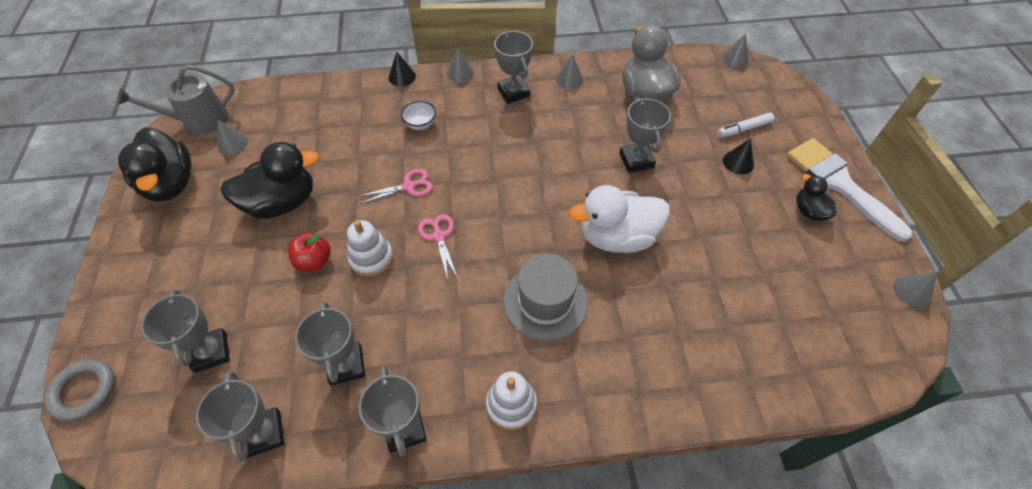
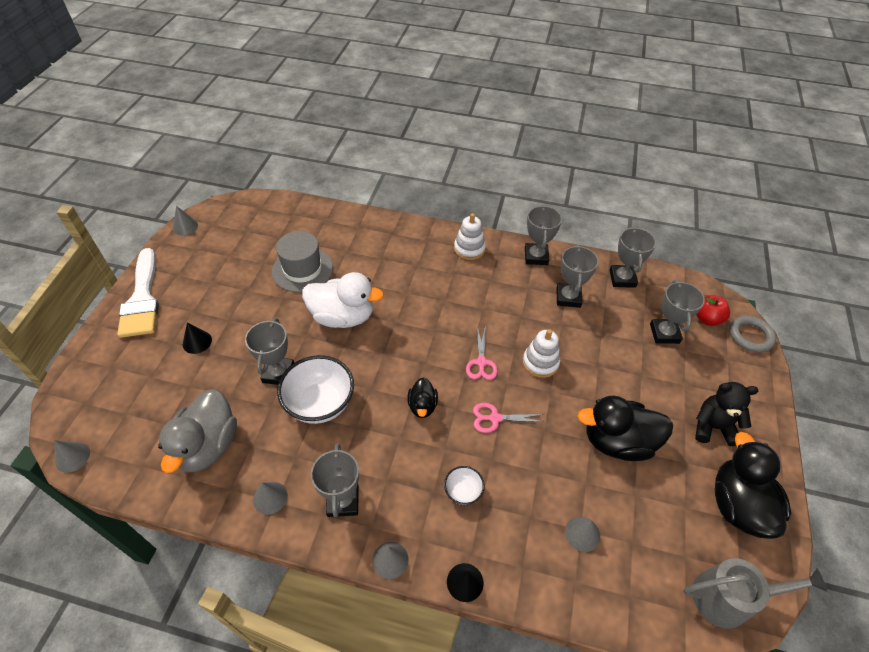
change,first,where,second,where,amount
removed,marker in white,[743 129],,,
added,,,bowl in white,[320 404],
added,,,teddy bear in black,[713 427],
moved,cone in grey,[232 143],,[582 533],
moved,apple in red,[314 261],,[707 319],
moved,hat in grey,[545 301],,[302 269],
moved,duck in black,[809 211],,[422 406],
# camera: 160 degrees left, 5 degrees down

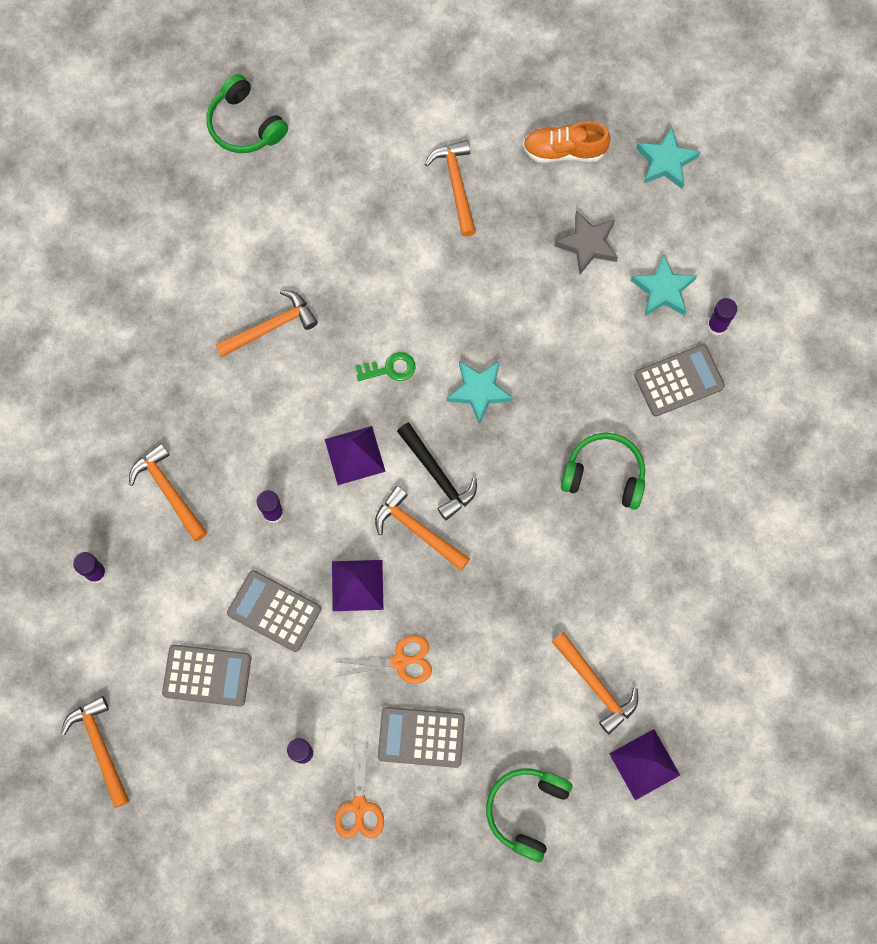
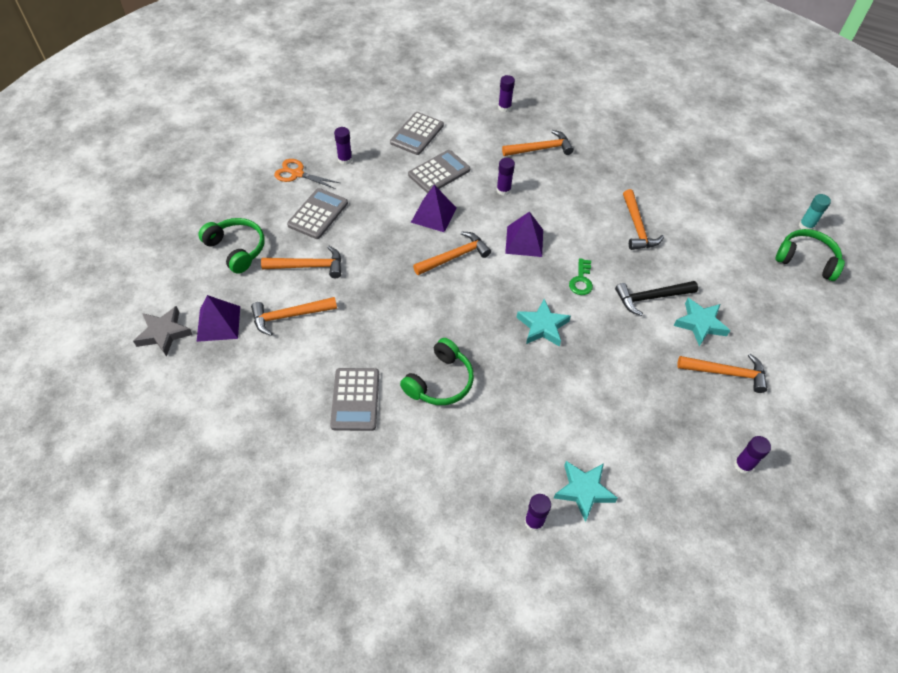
change,first,where,second,where,amount
removed,scissors in orange,[400 661],,,
added,,,glue stick in turquoise,[806 226],
moved,hammer in orange,[100 747],,[308 266],
moved,hammer in black,[437 475],,[651 298],
moved,star in grey,[587 244],,[164 333],
moved,calculator in grey,[679 380],,[355 399],
moved,star in turquoise,[666 161],,[700 324],
replaced,shoe in orange,[564 151],glue stick in purple,[743 465],
turned,headphones in green,[245 125],,[806 260],45 degrees clockwise
# camera: 110 degrees right, 20 degrees down

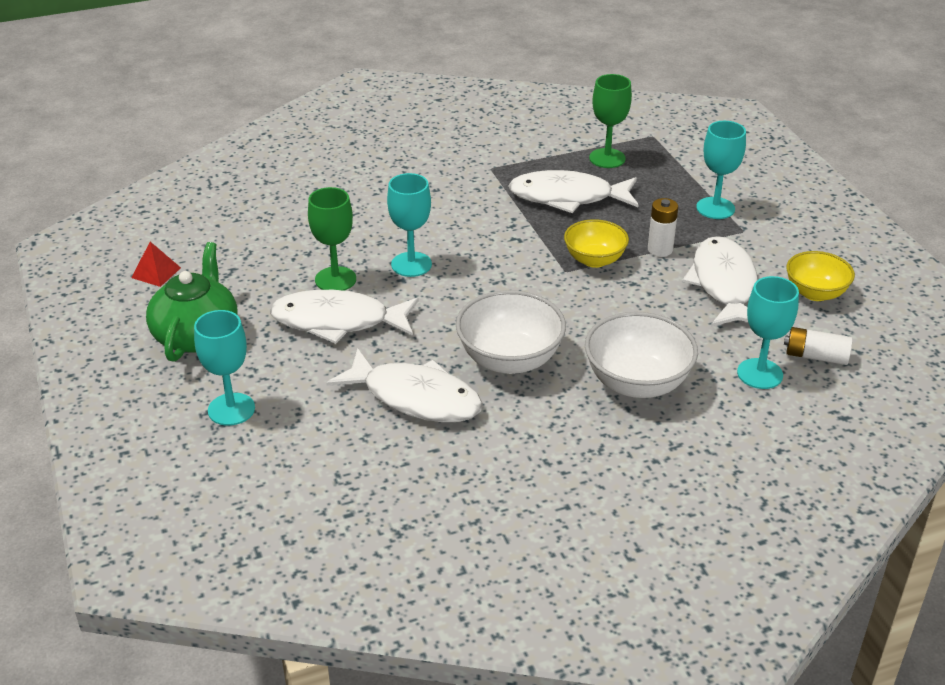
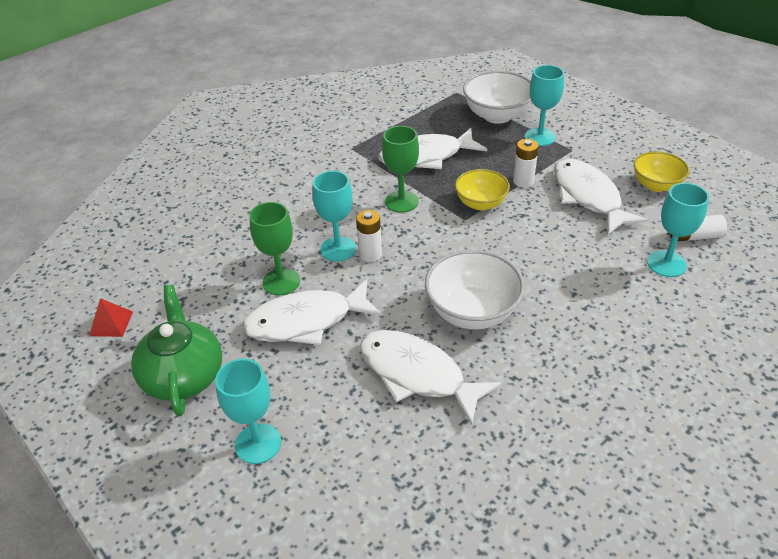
change,first,where,second,where,amount
added,,,battery in white,[370 254],
moved,bowl in white,[637 383],,[497 115],
moved,goblet in green,[607 158],,[401 201],
turned,fish in white,[415 398],,[417 374],150 degrees counterclockwise
# camera: 20 degrees left, 5 degrees up

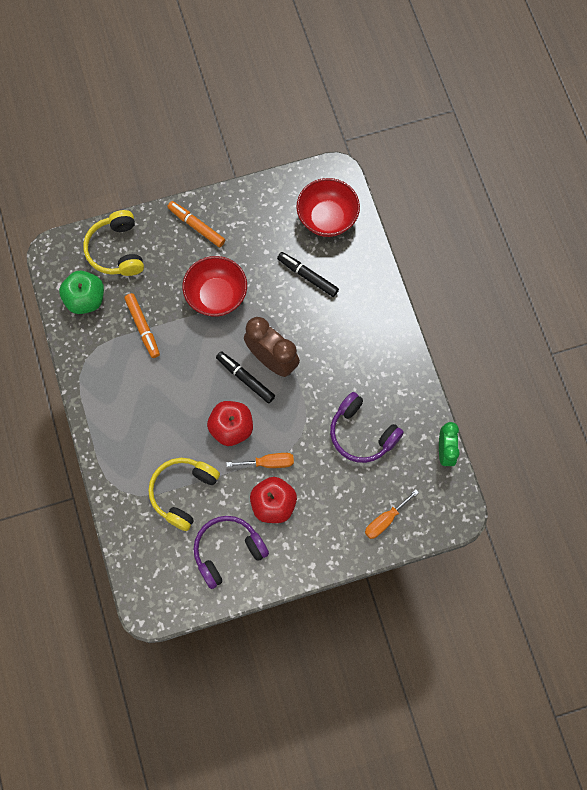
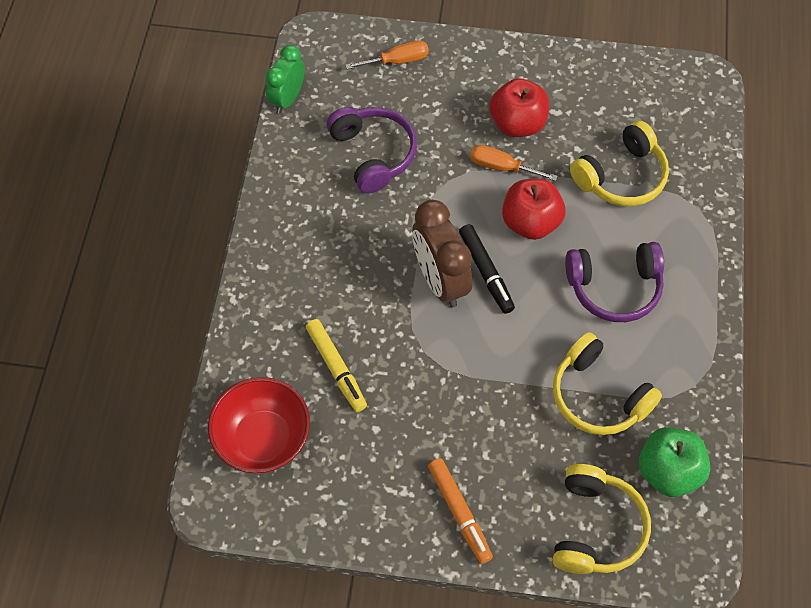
change,first,where,second,where,amount
removed,bowl in red,[216 296],,,
moved,headphones in purple,[228 551],,[614 287],
replaced,marker in orange,[142 327],headphones in yellow,[598 395],
recoloured,marker in black,[307 276],marker in yellow,[336 368],
# camera: 155 degrees left, 10 degrees down

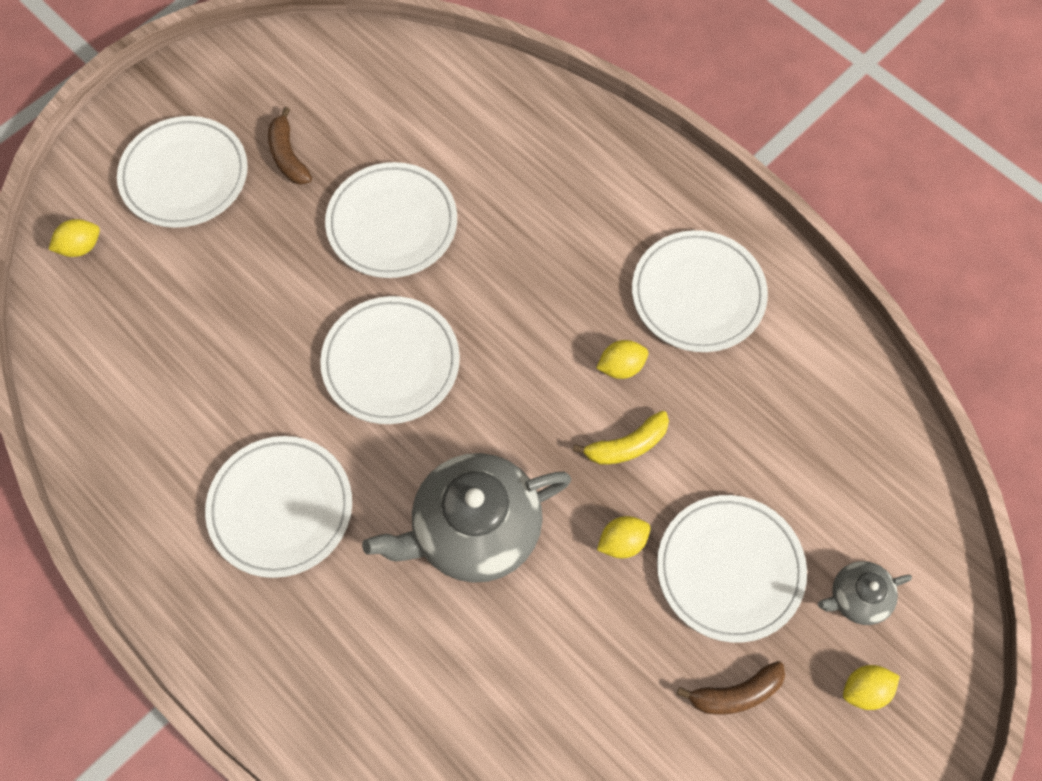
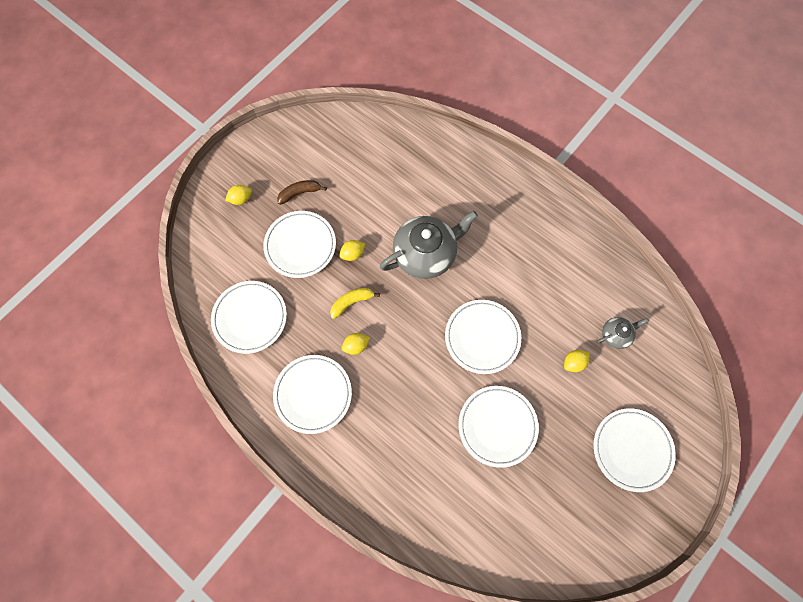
change,first,where,second,where,amount
removed,banana in brown,[288 156],,,
moved,lemon in yellow,[81 247],,[573 363],
moved,plate in white,[281 508],,[250 318],
moved,teapot in grey,[857 598],,[615 335],
# camera: 175 degrees right, 5 degrees up

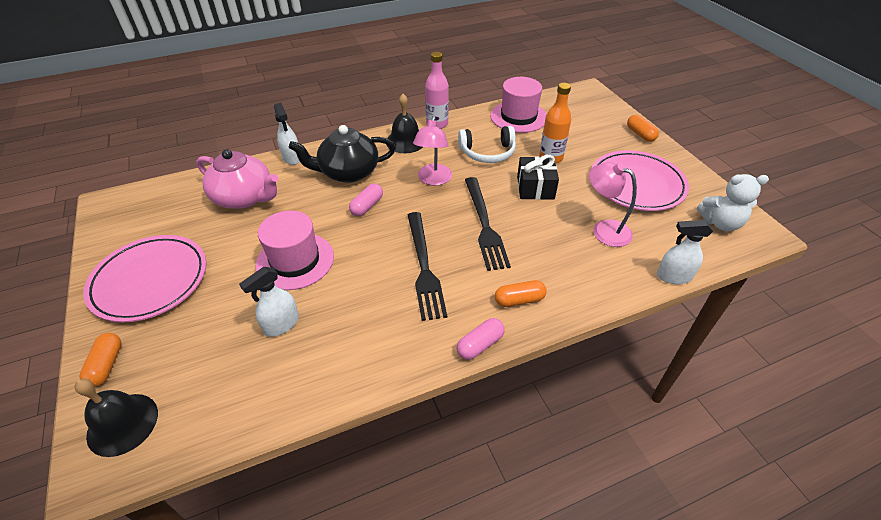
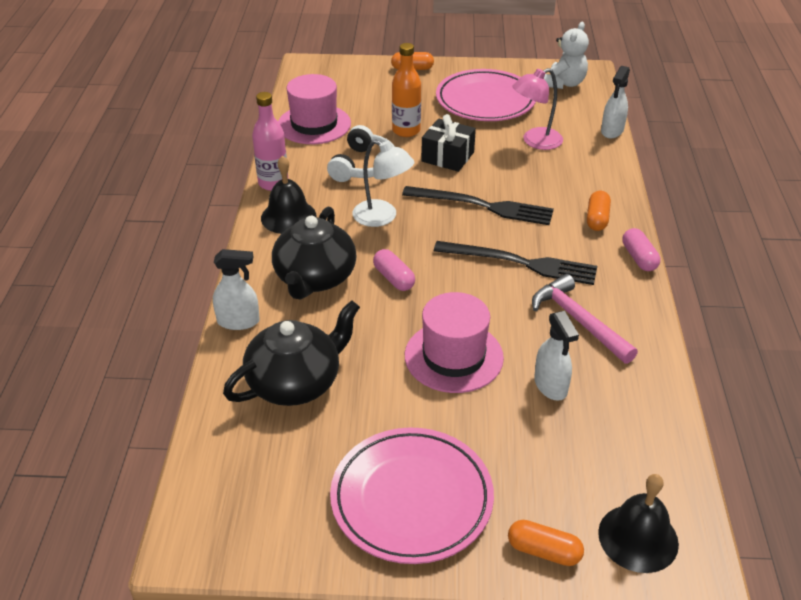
change,first,where,second,where,amount
added,,,hammer in pink,[578 321],
recoloured,teapot in pink,[244 197],teapot in black,[295 382],
recoloured,lamp in pink,[433 180],lamp in white,[382 217],
# camera: 65 degrees left, 5 degrees down

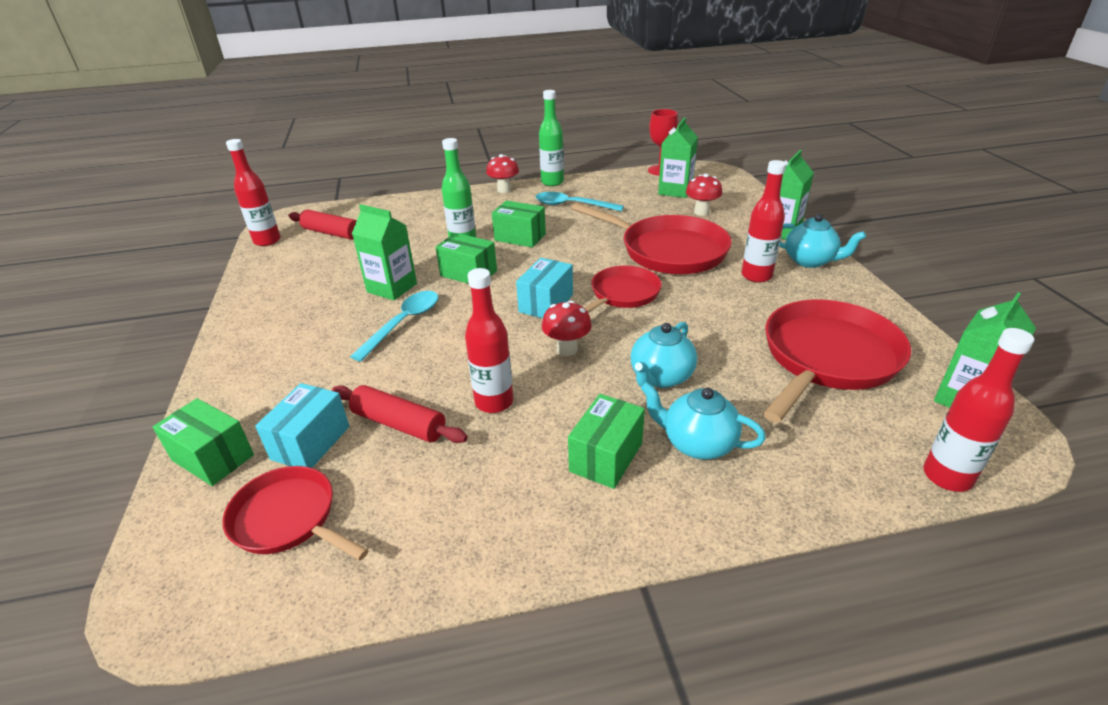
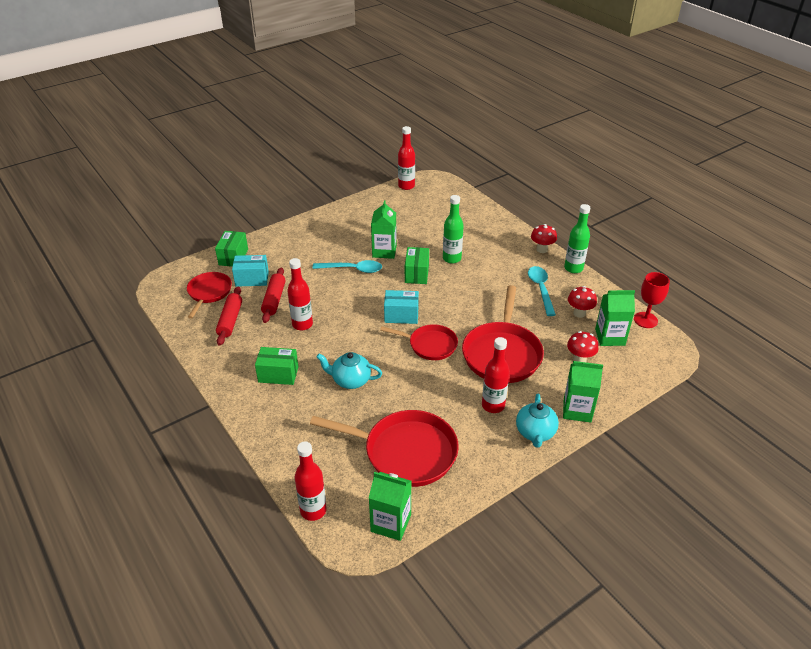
change,first,where,second,where,amount
removed,box in green,[520 237],,,
removed,teapot in turquoise,[697 443],,,
moved,rolling pin in red,[332 233],,[230 320],
moved,mushroom in red,[567 349],,[579 313],
# camera: 65 degrees right, 5 degrees up

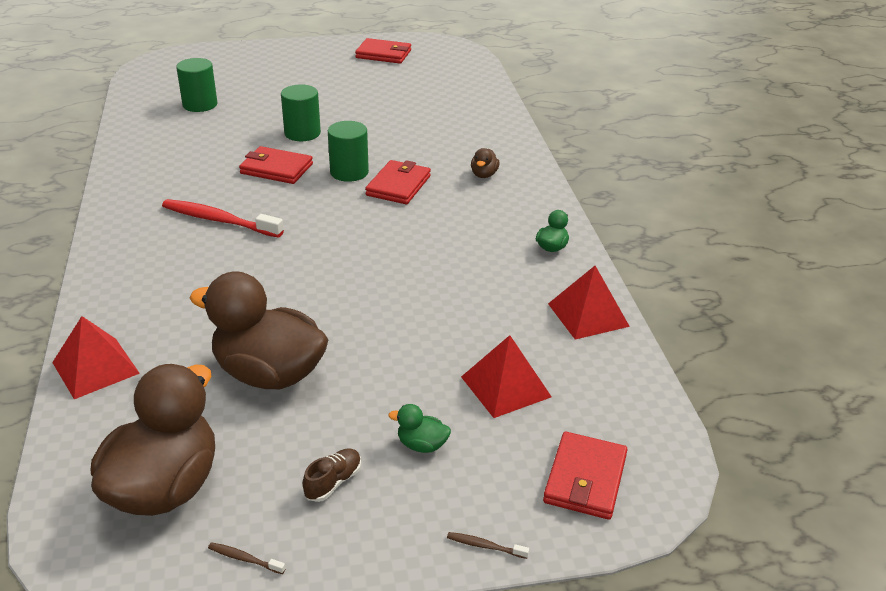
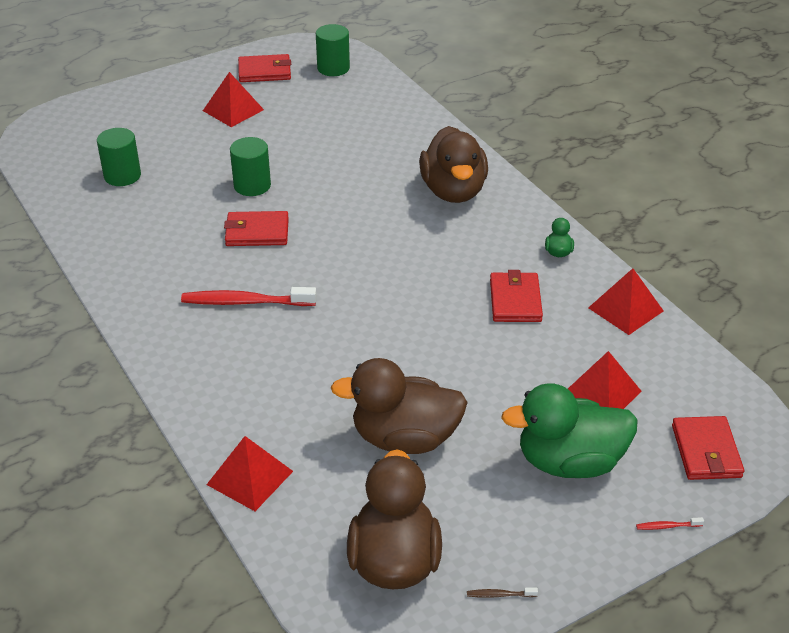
change,first,where,second,where,amount
removed,shoe in brown,[333 482],,,
added,,,pyramid in red,[233 110],
moved,cylinder in green,[349 172],,[333 68],
moved,wallet in red,[398 185],,[515 300],
recoloured,toothbrush in brown,[485 546],toothbrush in red,[667 526],
resized,duck in green,[422 445],,[569 462],x2.48
resized,duck in brown,[484 175],,[453 191],x2.48
# camera: 20 degrees left, 5 degrees up

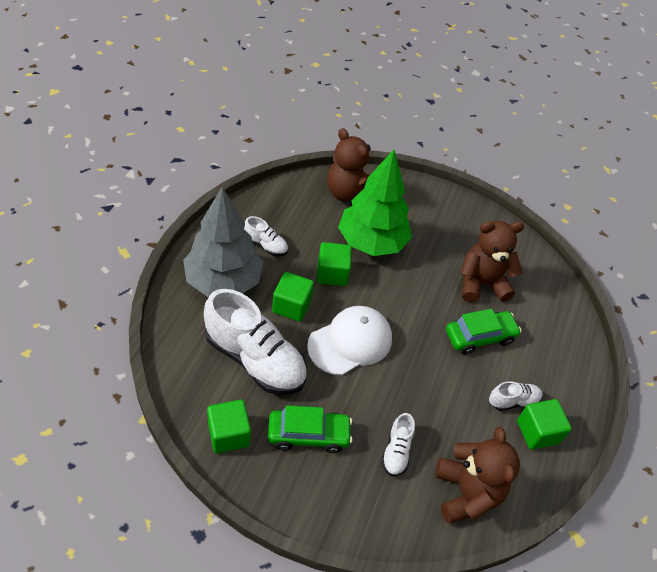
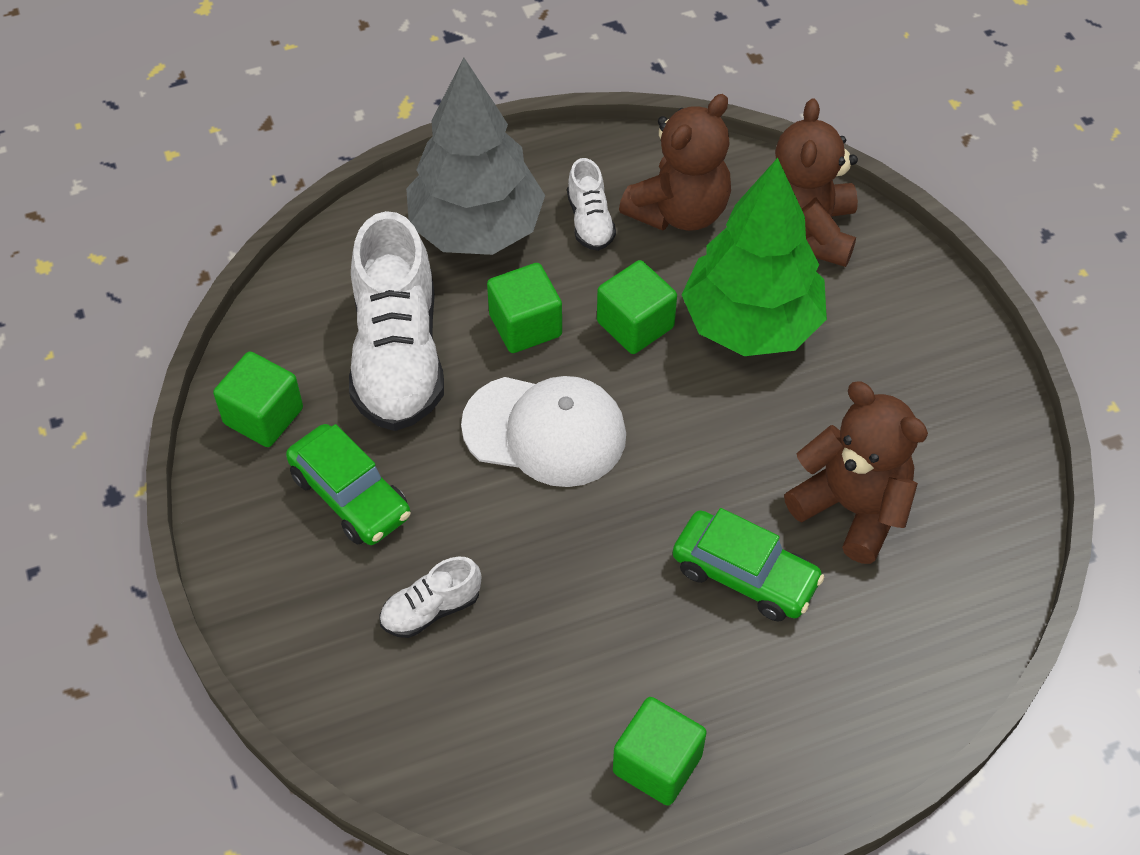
change,first,where,second,where,amount
removed,shoe in white,[513 401],,,
moved,teddy bear in brown,[466 493],,[679 211],
# camera: 55 degrees right, 5 degrees up

